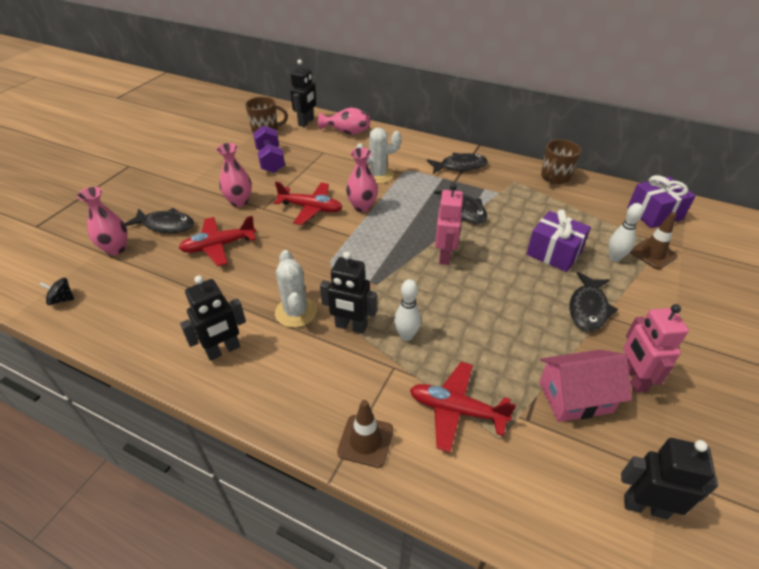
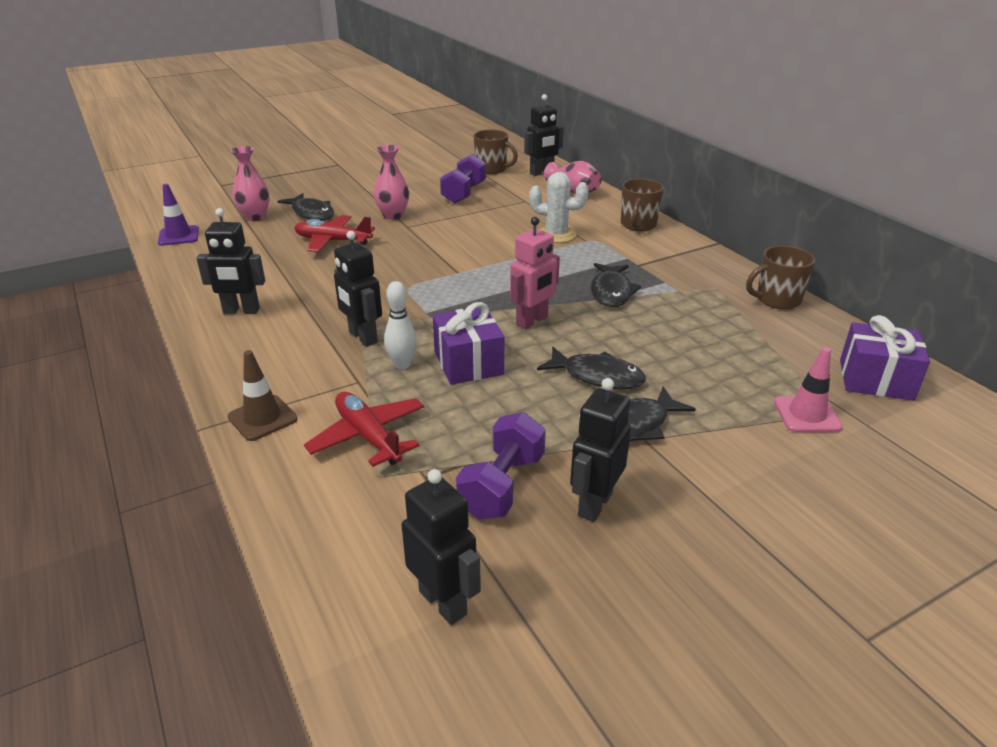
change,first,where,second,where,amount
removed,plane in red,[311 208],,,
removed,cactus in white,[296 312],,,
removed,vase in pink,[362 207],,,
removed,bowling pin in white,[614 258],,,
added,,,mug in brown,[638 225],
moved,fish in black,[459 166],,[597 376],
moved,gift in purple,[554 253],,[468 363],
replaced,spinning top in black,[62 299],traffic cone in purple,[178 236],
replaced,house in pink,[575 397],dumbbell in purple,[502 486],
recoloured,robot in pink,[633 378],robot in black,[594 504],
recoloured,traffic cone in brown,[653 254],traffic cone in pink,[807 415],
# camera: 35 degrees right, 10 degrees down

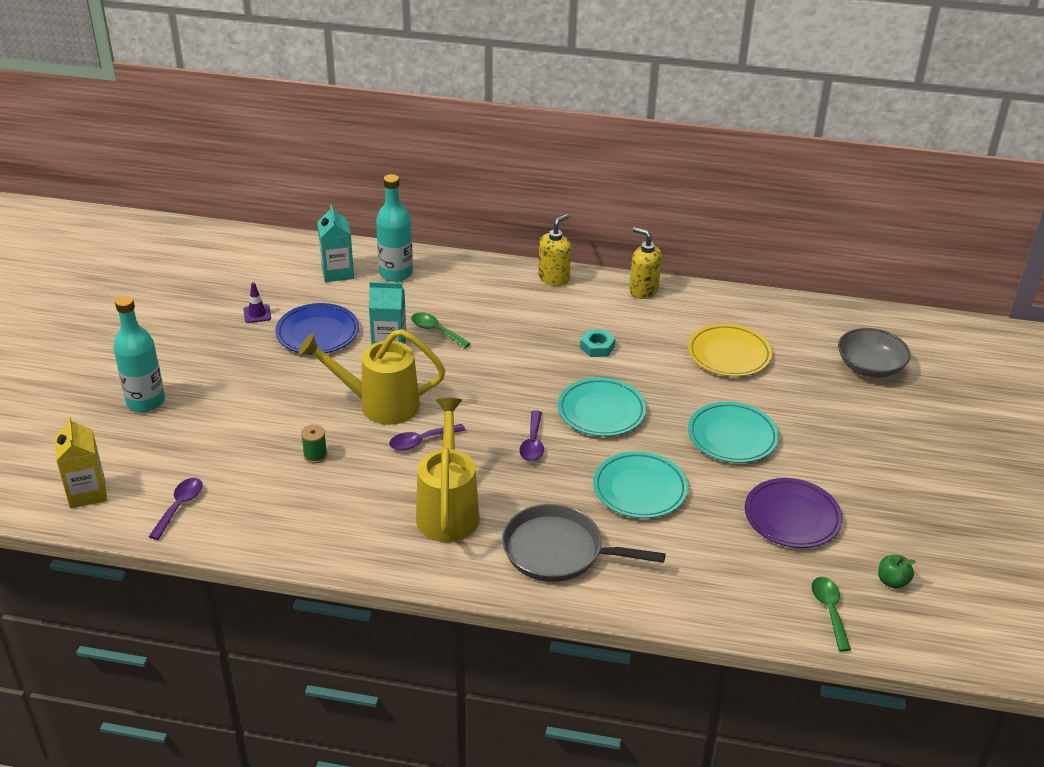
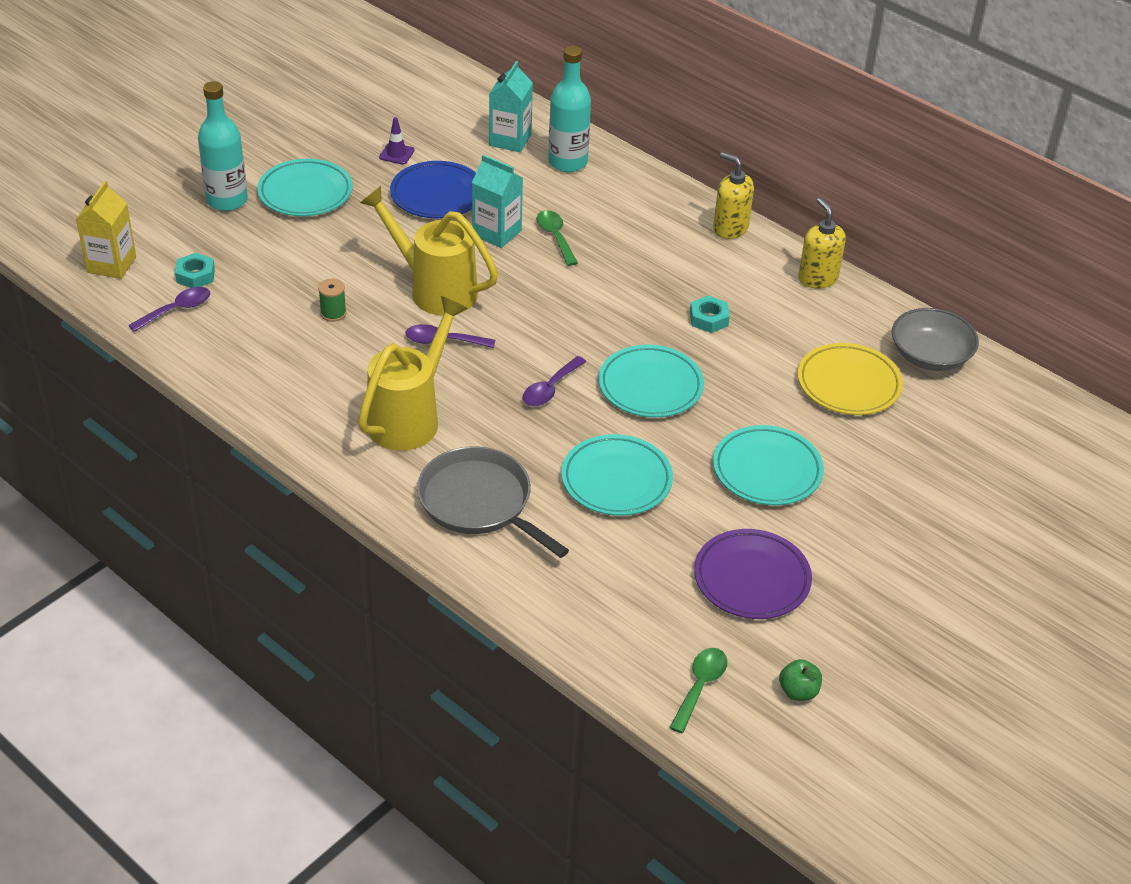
change,first,where,second,where,amount
added,,,nut in turquoise,[195 275],
added,,,plate in turquoise,[305 193],
moved,bowl in grey,[869 367],,[930 356],
turned,soap dispenser in yellow,[554 278],,[730 228],120 degrees counterclockwise
# camera: 30 degrees right, 5 degrees up

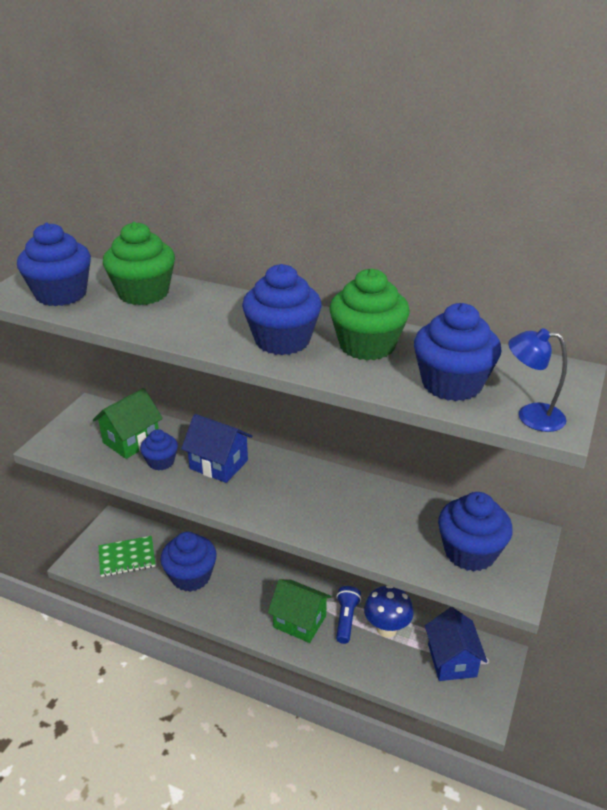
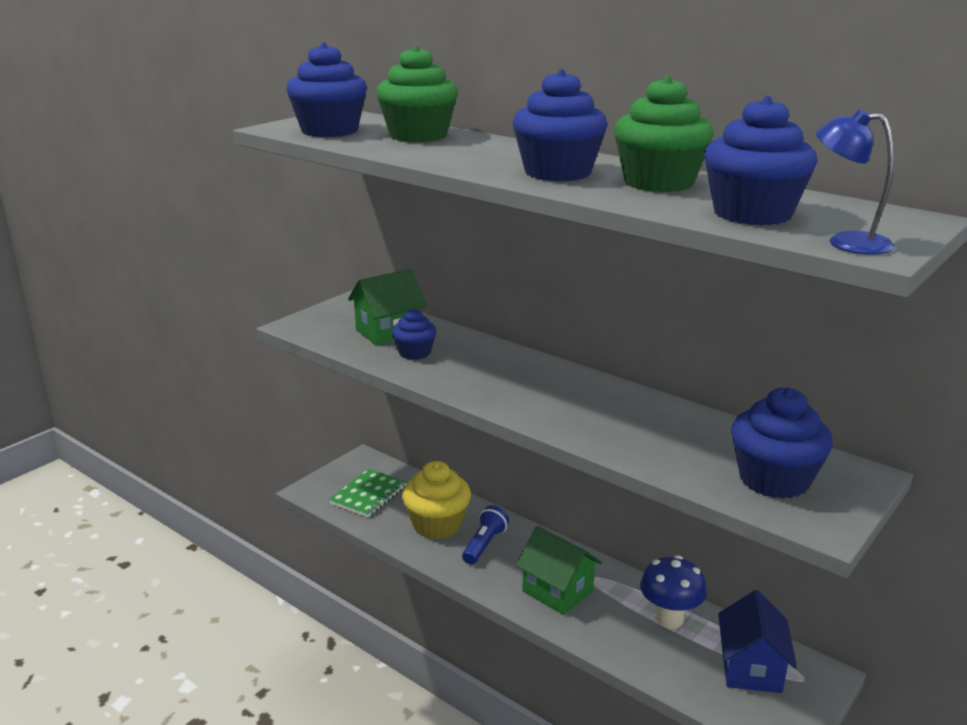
change,first,where,second,where,amount
removed,house in blue,[219 464],,,
moved,flashlight in blue,[346 619],,[484 545],
recoloured,cupcake in blue,[191 576],cupcake in yellow,[437 524],
turned,notebook in green,[127 557],,[368 495],60 degrees counterclockwise
# camera: 15 degrees right, 10 degrees down

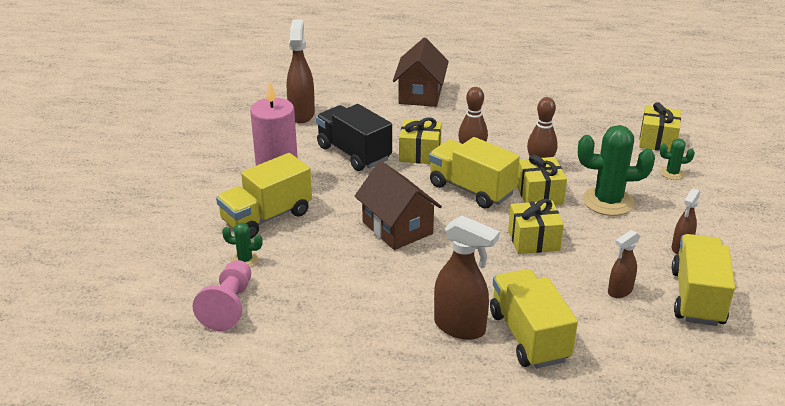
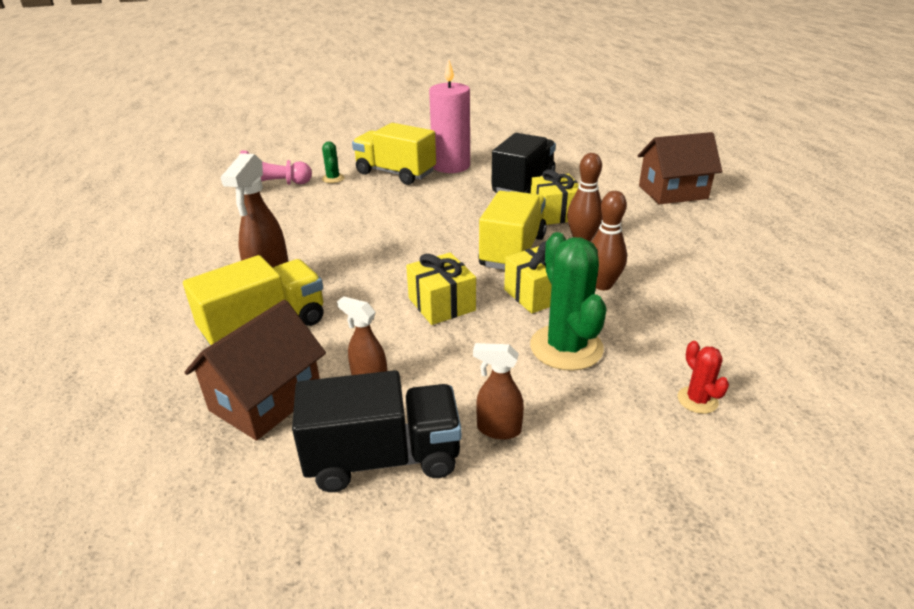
change,first,where,second,where,amount
removed,spray bottle in brown,[302 114],,,
removed,gift in yellow,[657 140],,,
moved,house in brown,[397 228],,[266 400],
recoloured,cactus in green,[672 173],cactus in red,[697 400],
recoloured,truck in yellow,[697 297],truck in black,[383 458],
# camera: 70 degrees right, 0 degrees up

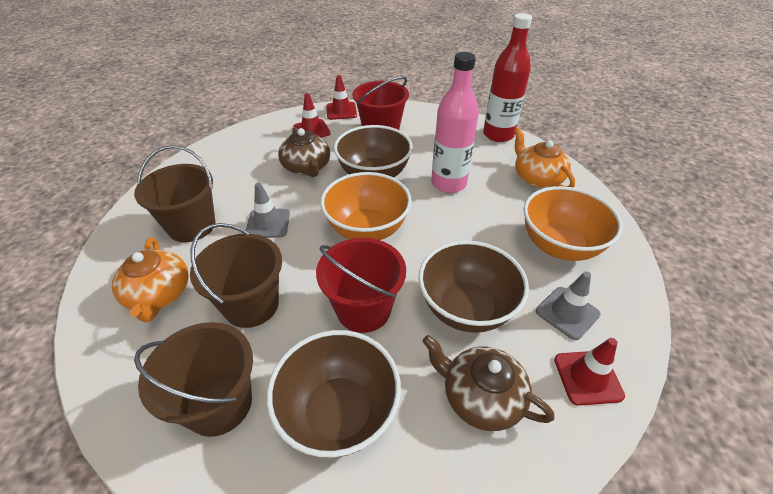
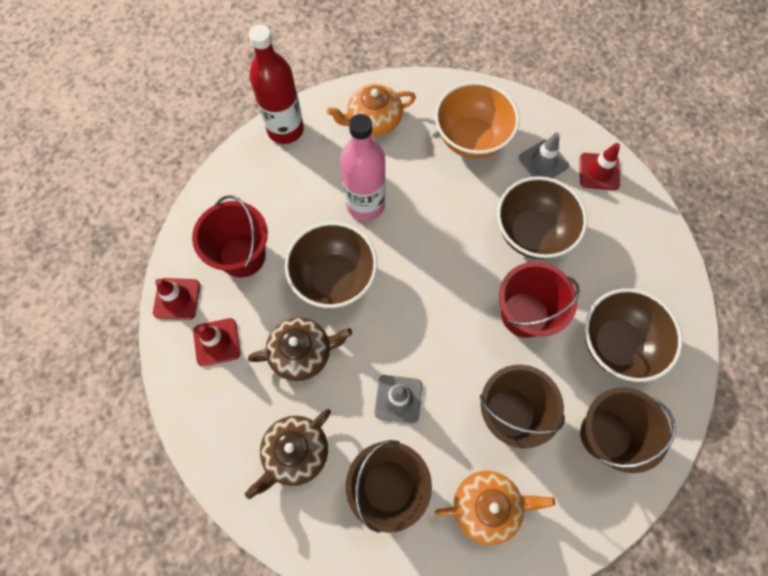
change,first,where,second,where,amount
removed,bowl in orange,[367 229],,,
moved,teapot in brown,[480 397],,[295 453],
# camera: 80 degrees left, 25 degrees up

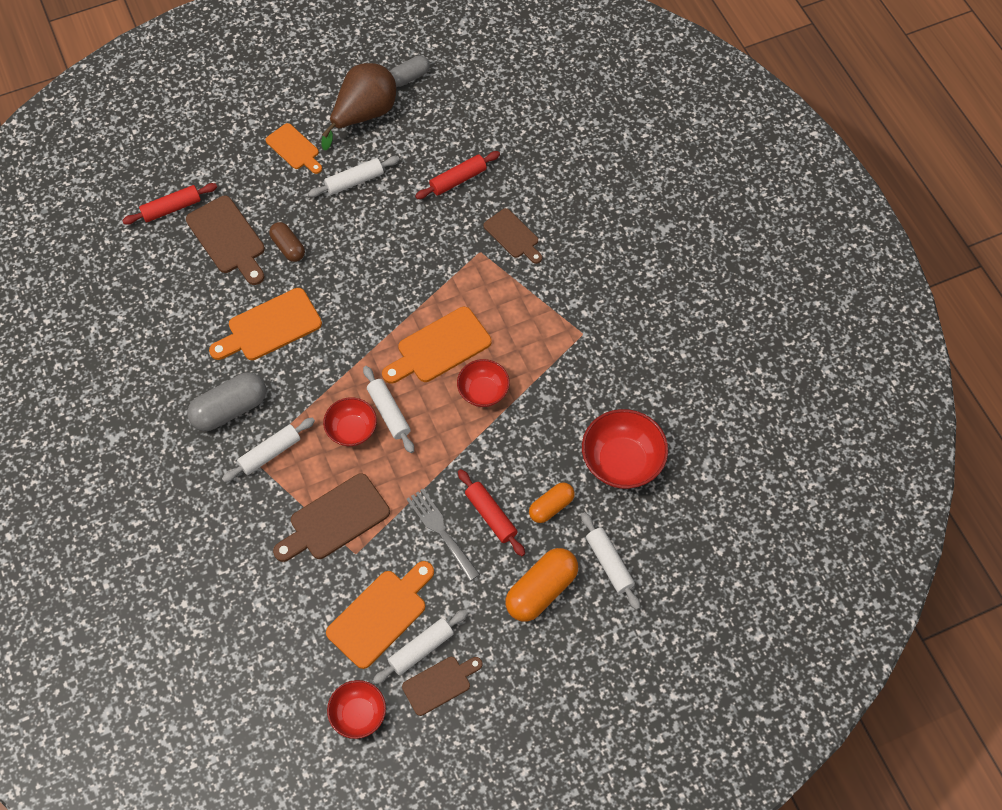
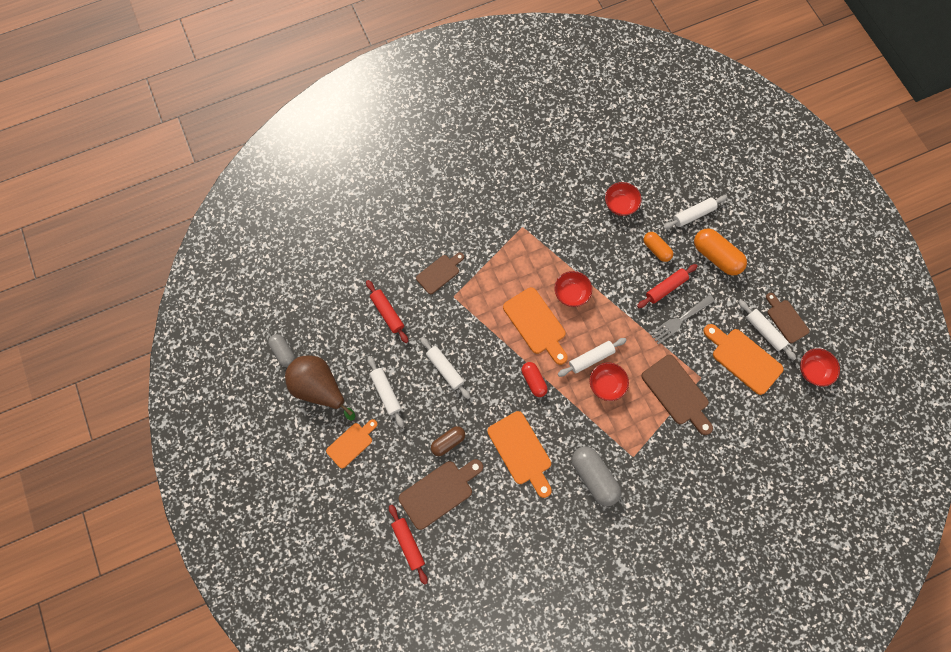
change,first,where,second,where,amount
added,,,capsule in red,[533 381],
moved,rolling pin in white,[270 453],,[445 369],
resized,bowl in red,[622 461],,[620 204],x0.63
# camera: 90 degrees left, 10 degrees up

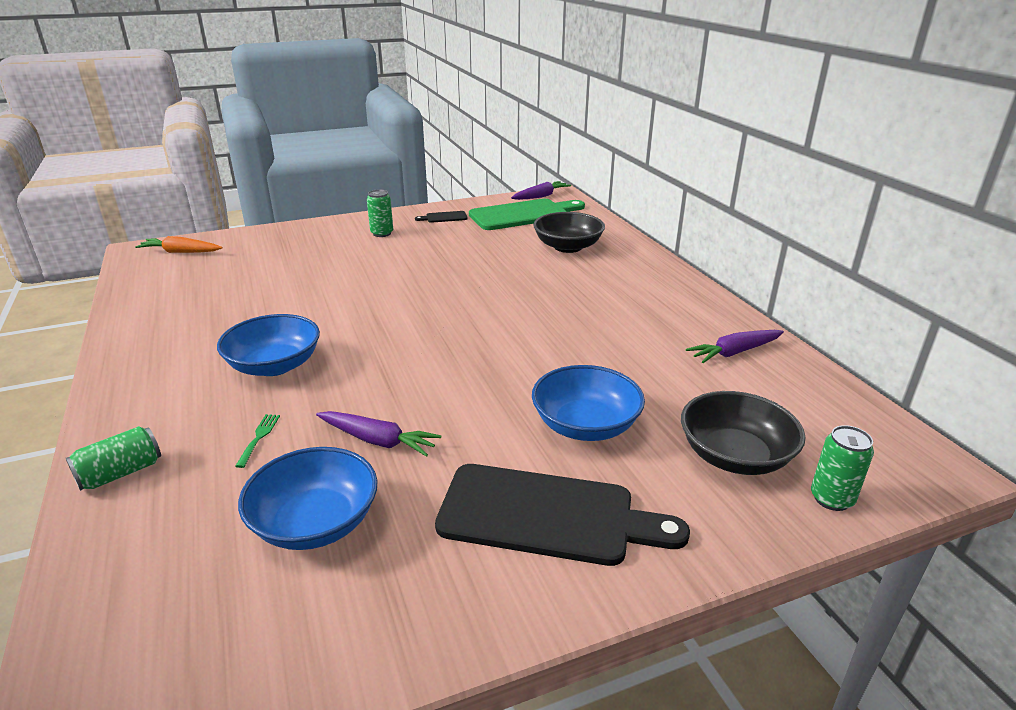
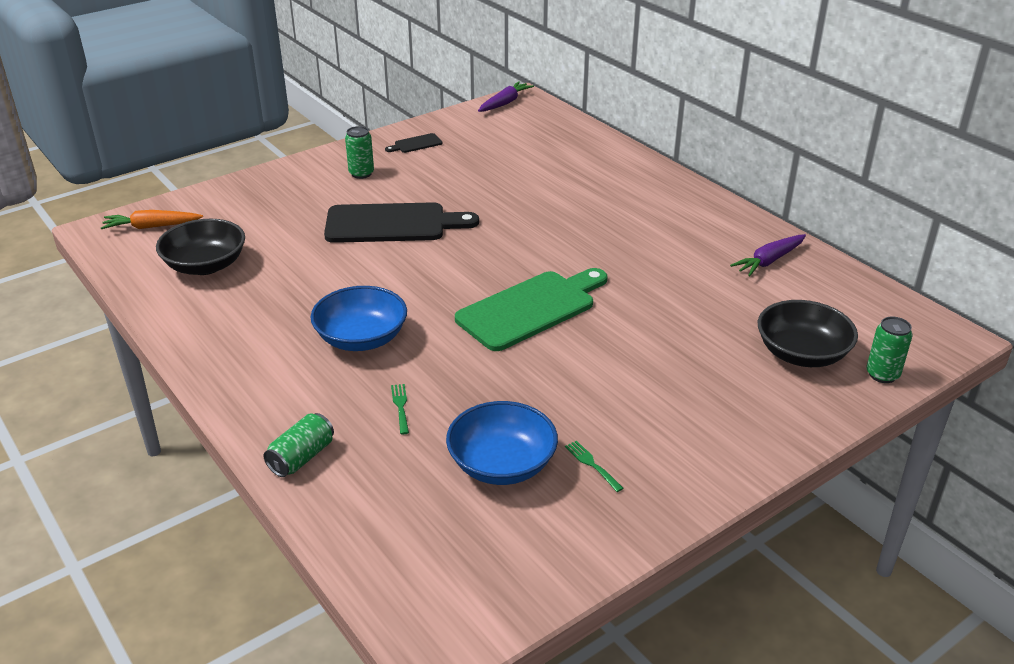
change,first,where,second,where,amount
removed,carrot in purple,[378 440],,,
removed,bowl in blue,[585 425],,,
added,,,fork in green,[592 464],
moved,cutting board in black,[546 515],,[392 224],
moved,cutting board in green,[523 215],,[530 309],
moved,bowl in black,[568 247],,[205 265],
# camera: 15 degrees left, 5 degrees up

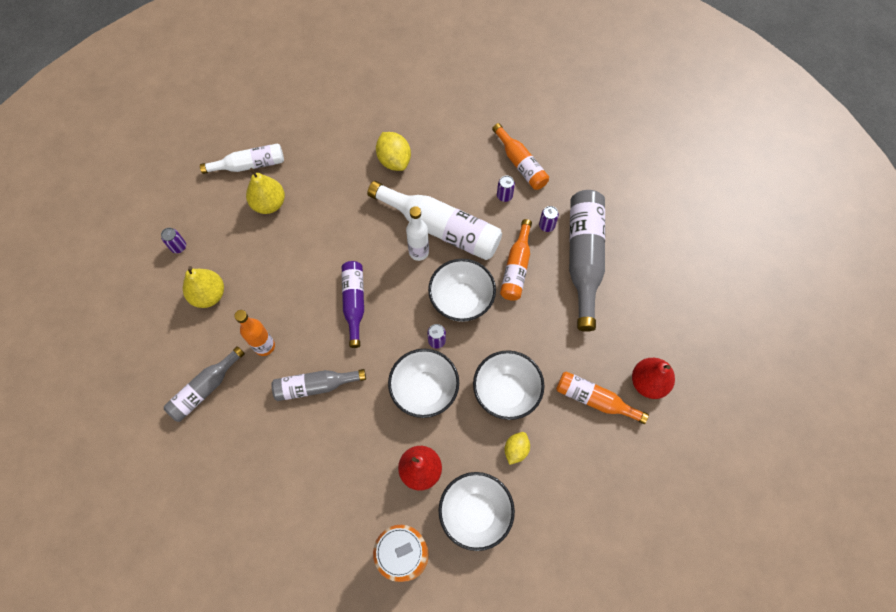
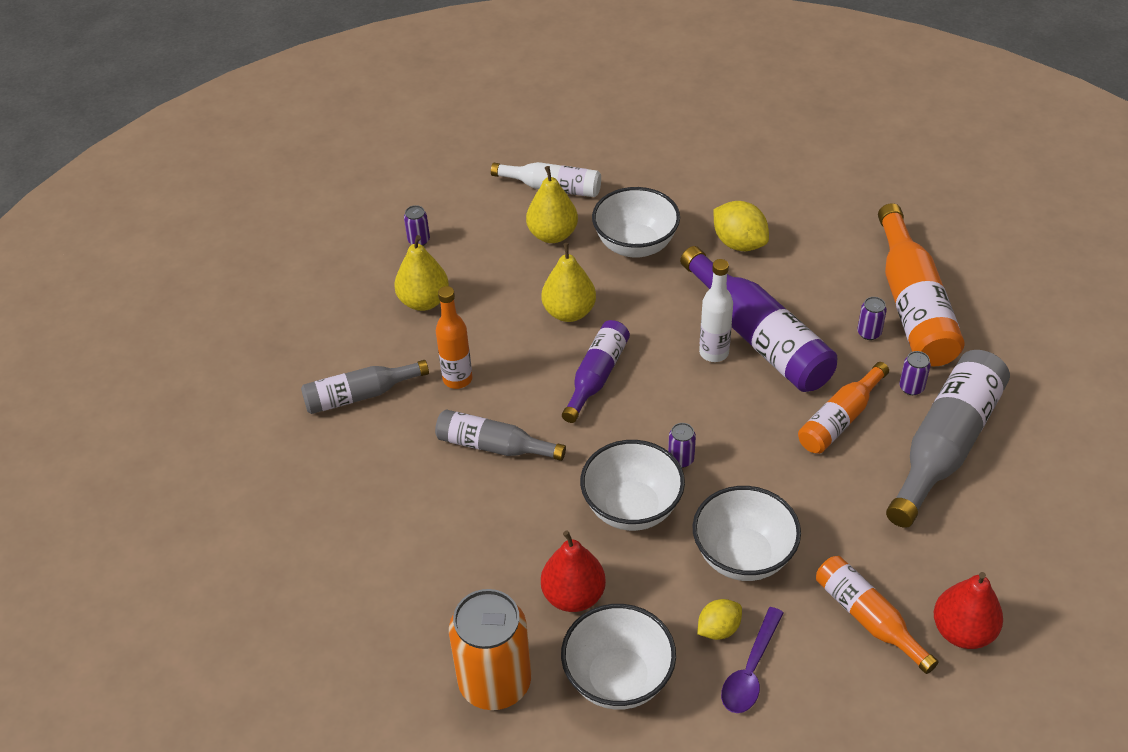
change,first,where,second,where,amount
added,,,pear in yellow,[569 312],
added,,,spoon in purple,[750 671],
moved,bowl in white,[461 300],,[635 245],
recoloured,bottle in white,[441 228],bottle in purple,[759 337],
turned,lemon in yellow,[394 160],,[739 243],45 degrees counterclockwise
resized,bottle in orange,[520 164],,[913 305],x1.67
# camera: 30 degrees right, 20 degrees down

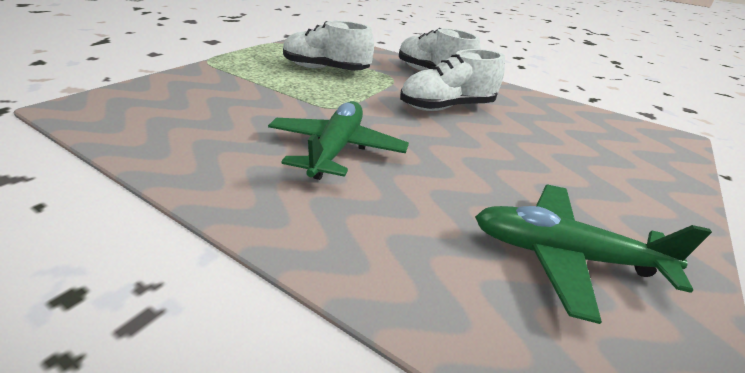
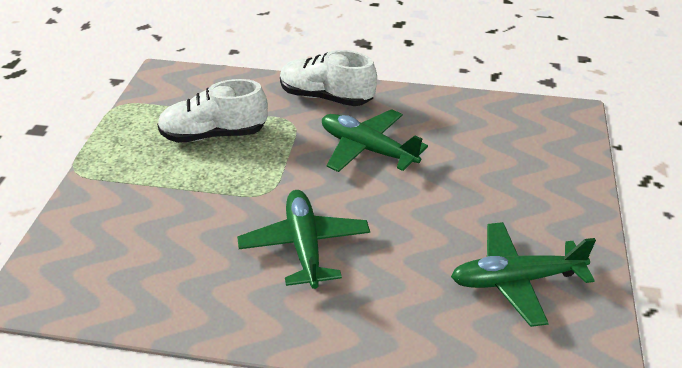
change,first,where,second,where,amount
replaced,shoe in white,[446 107],plane in green,[367 149],
# camera: 20 degrees left, 5 degrees up

